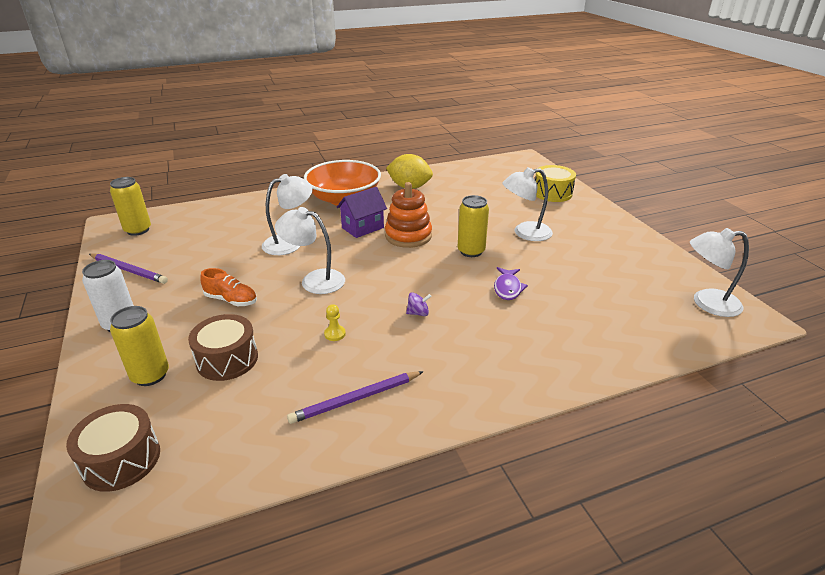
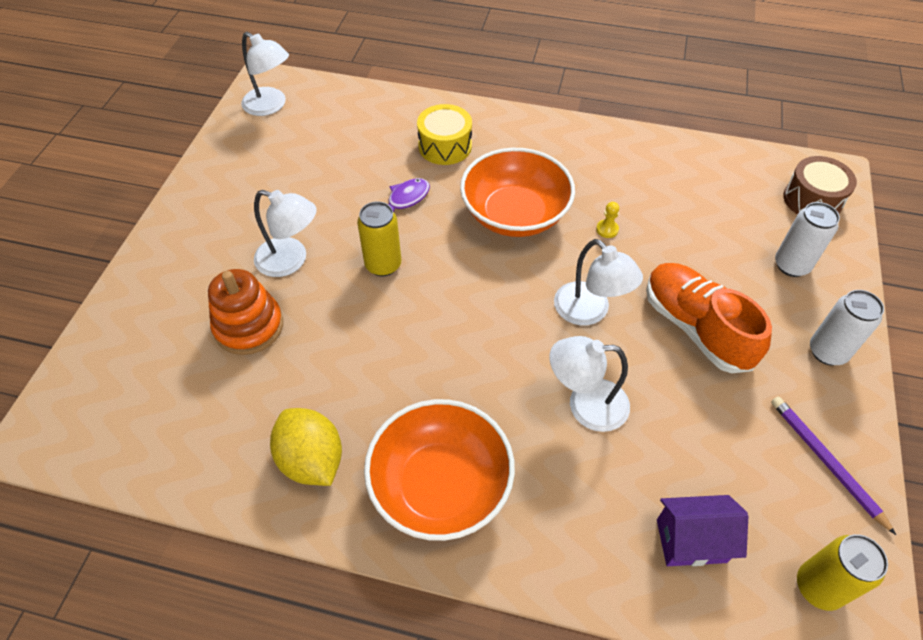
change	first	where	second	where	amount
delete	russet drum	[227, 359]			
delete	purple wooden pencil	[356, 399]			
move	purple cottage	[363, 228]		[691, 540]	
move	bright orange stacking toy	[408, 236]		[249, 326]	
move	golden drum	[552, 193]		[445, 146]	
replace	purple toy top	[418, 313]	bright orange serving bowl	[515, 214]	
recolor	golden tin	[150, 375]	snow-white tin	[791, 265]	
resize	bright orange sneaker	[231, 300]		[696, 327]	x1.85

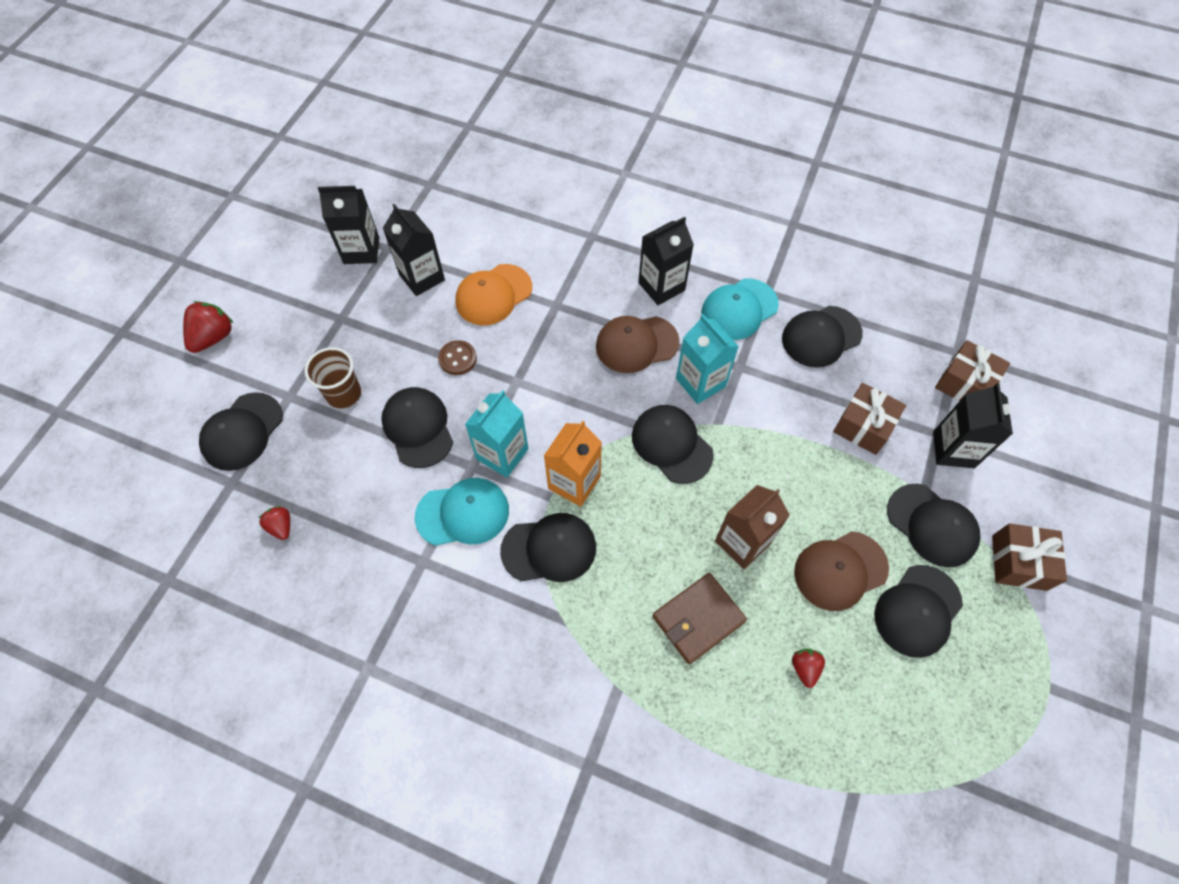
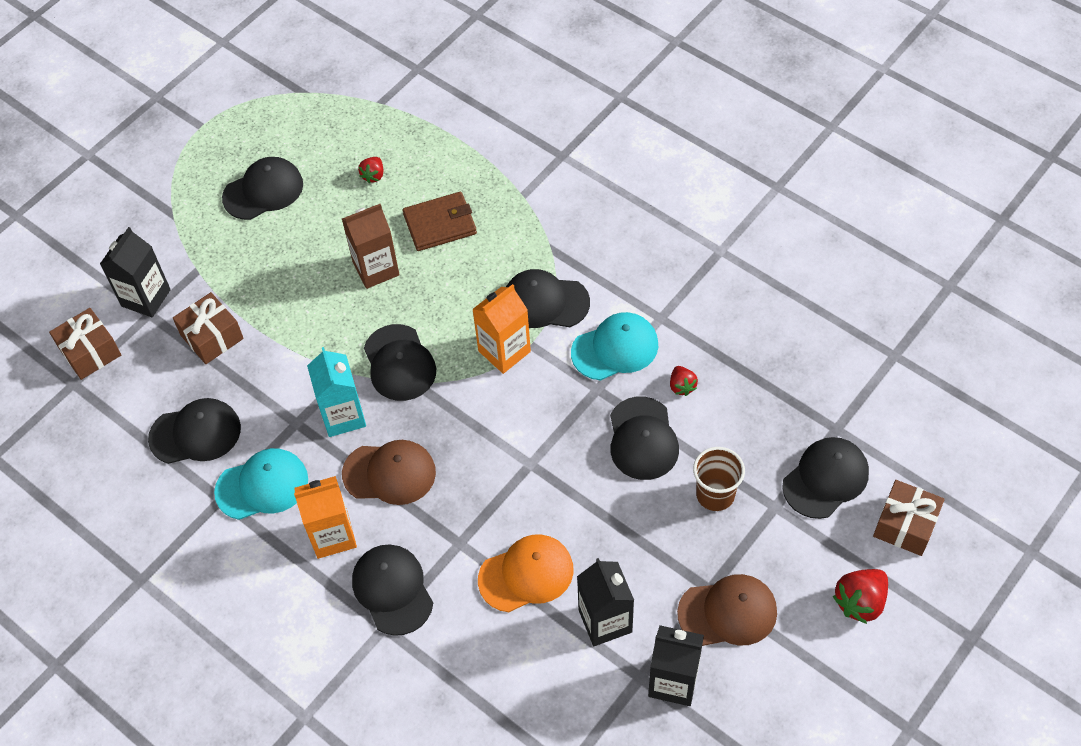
change	first	where	second	where	amount
delete	russet sewing button	[457, 359]			
delete	teal carton	[502, 454]			
move	crimson berry	[281, 526]		[682, 386]	
move	russet baseball cap	[840, 570]		[728, 612]	
move	black baseball cap	[932, 525]		[392, 590]	
move	russet wrapped gift	[1019, 562]		[905, 525]	
recolor	black carton	[661, 286]	bright orange carton	[332, 535]	
rotate	teal baseball cap	[463, 513]		[615, 348]	150 degrees clockwise

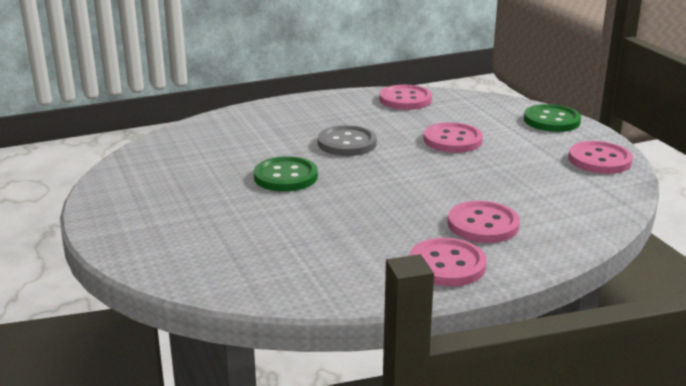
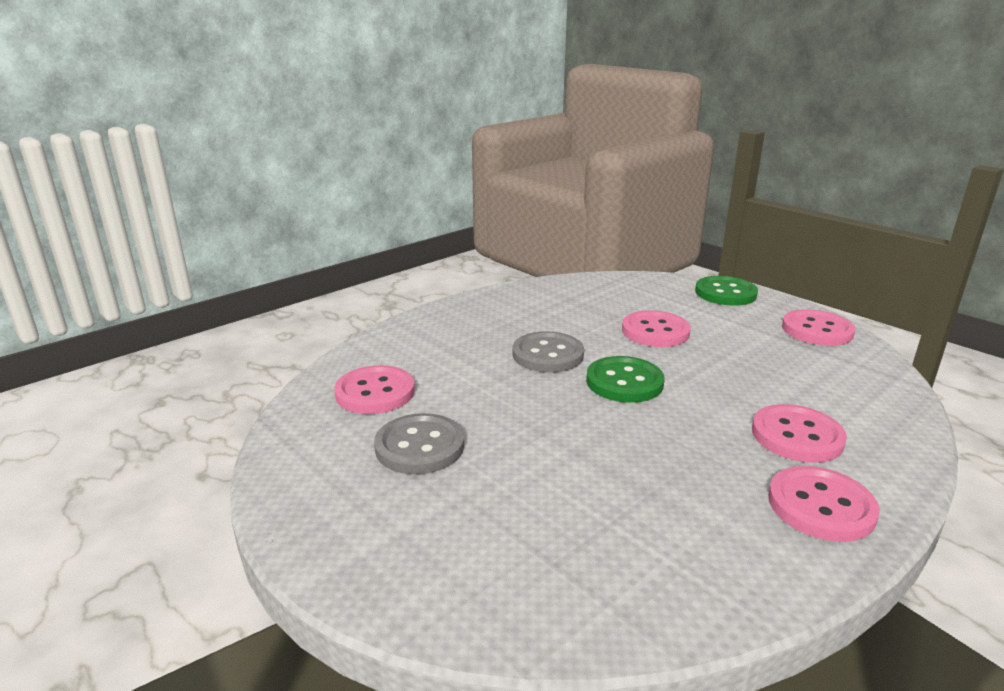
change	first	where	second	where	amount
insert			grey sewing button	[419, 446]	
move	leaf-green sewing button	[286, 177]		[624, 382]	
move	rose-pink sewing button	[405, 99]		[375, 392]	

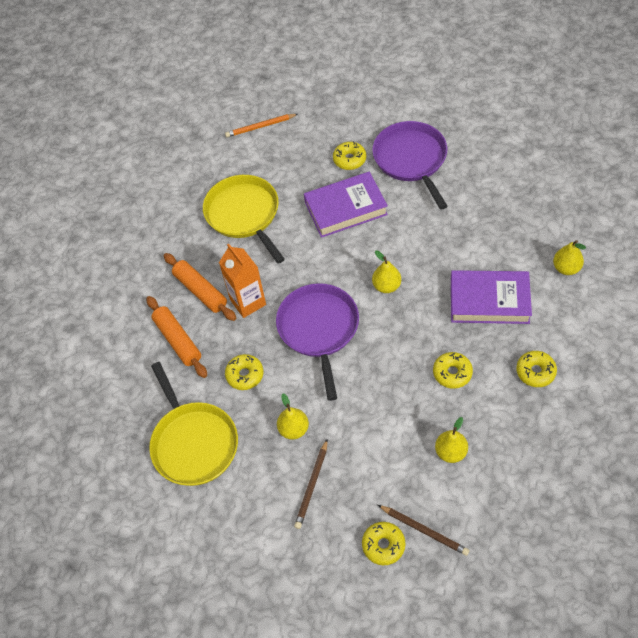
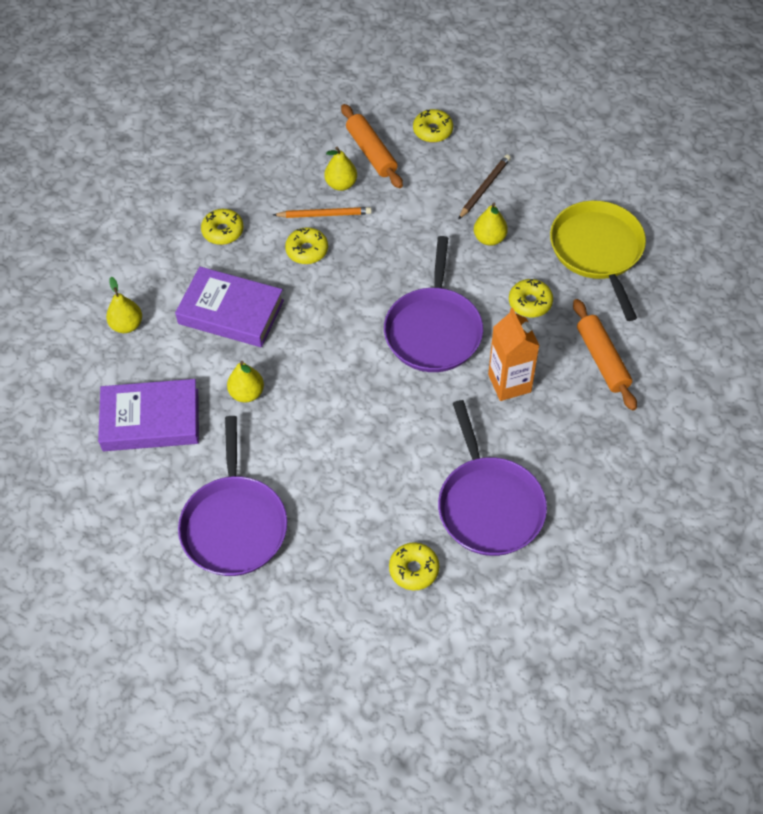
change	first	where	second	where	amount
delete	russet wooden pencil	[424, 530]			
move	bright orange rolling pin	[200, 291]		[371, 152]	
move	bright orange wooden pencil	[260, 126]		[324, 214]	
move	purple hardback	[346, 208]		[151, 420]	
move	golden glazed donut	[349, 159]		[414, 569]	
move	golden pear	[386, 286]		[247, 393]	
recolor	golden skillet	[244, 214]	purple skillet	[489, 505]	

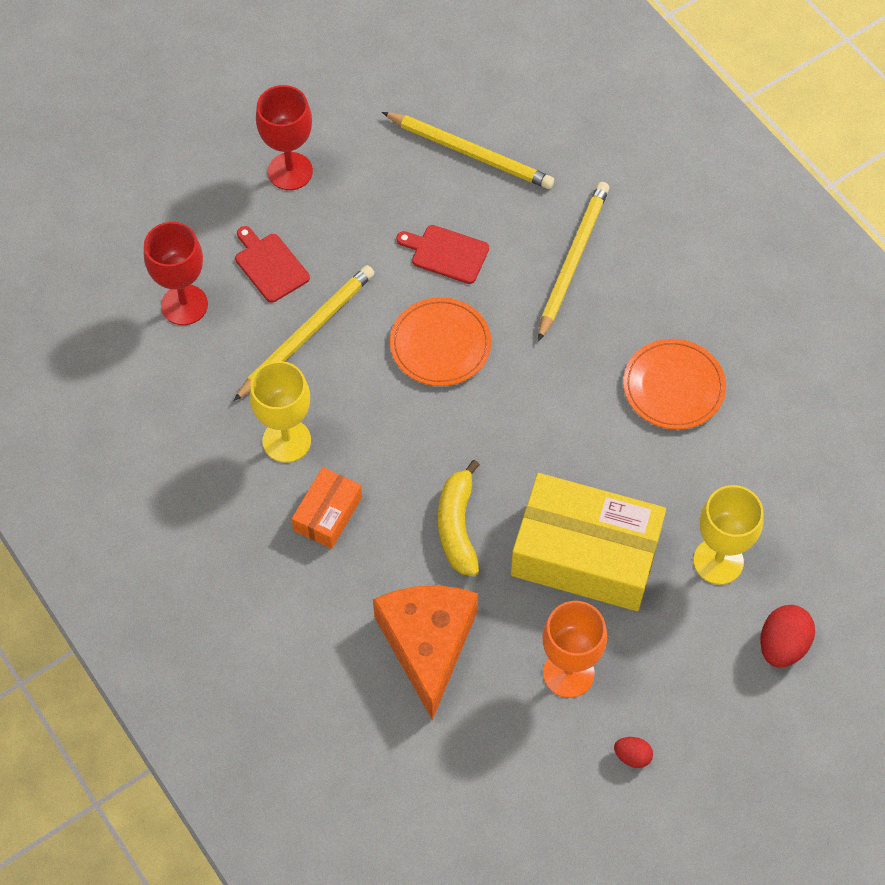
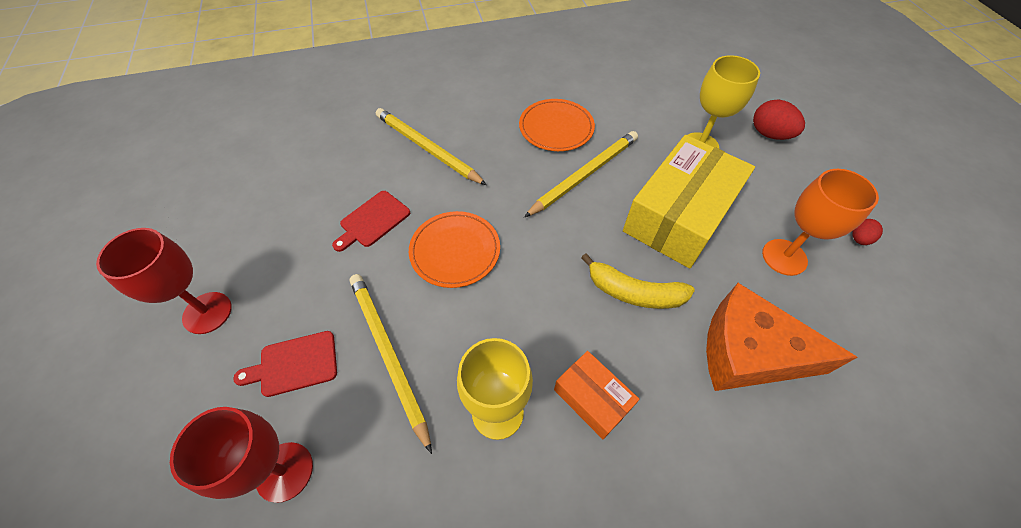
change	first	where	second	where	amount
move	golden wooden pencil	[470, 153]		[584, 175]	

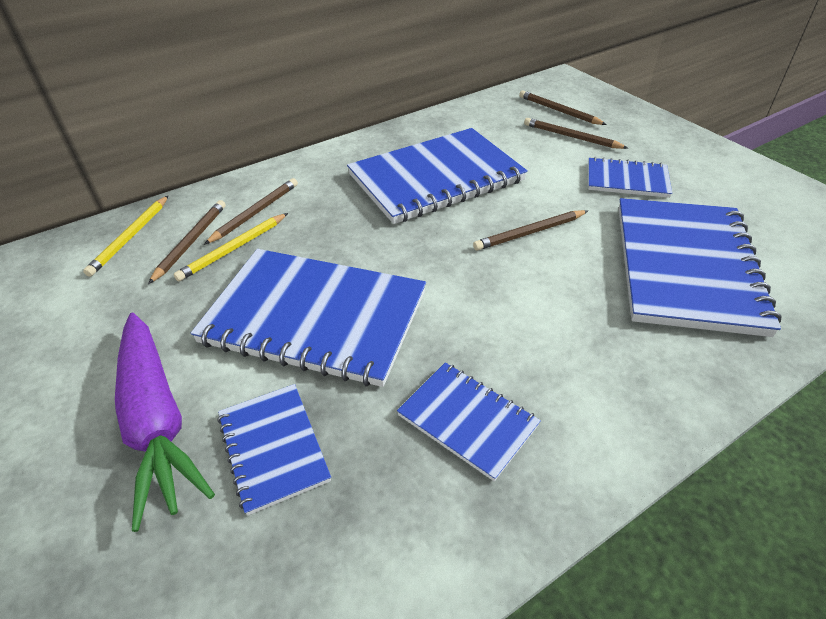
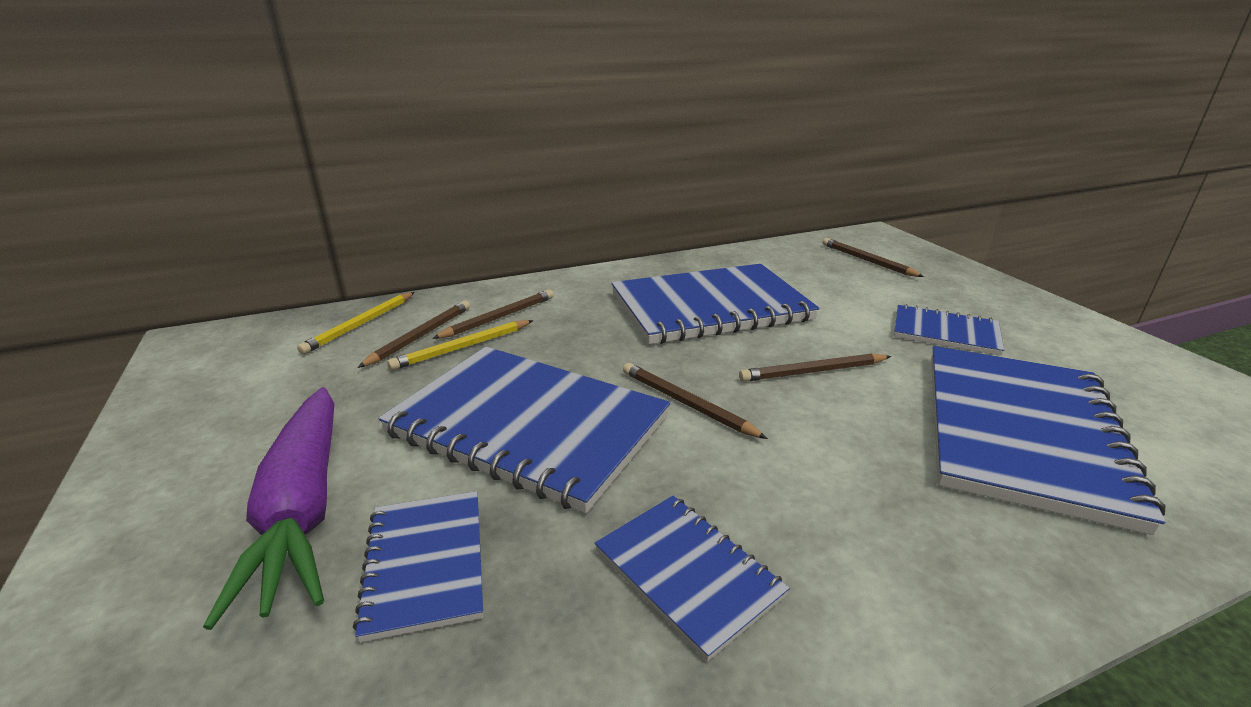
change	first	where	second	where	amount
move	russet wooden pencil	[571, 137]		[686, 403]	

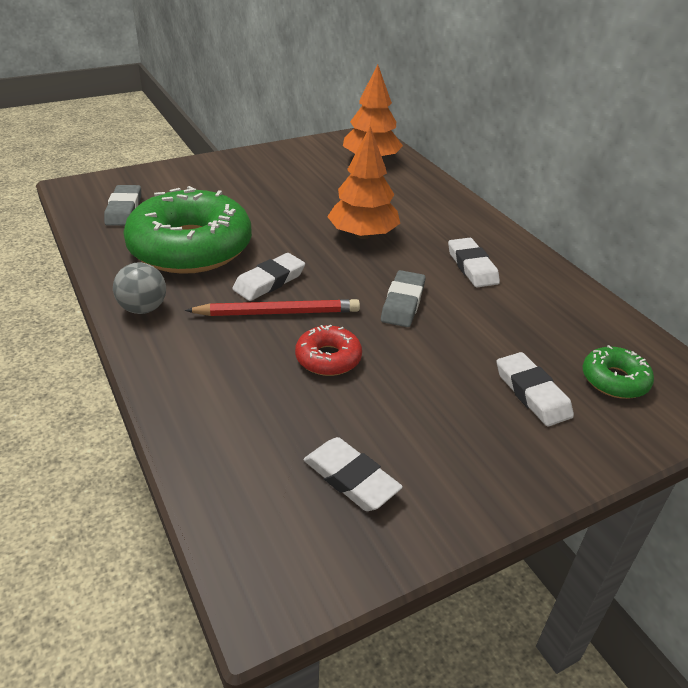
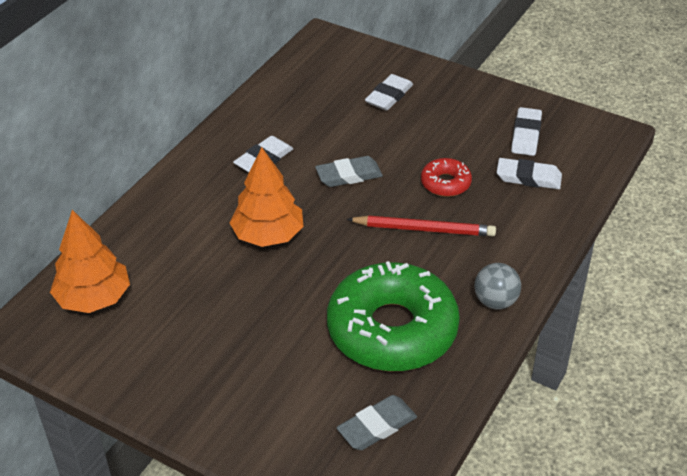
change	first	where	second	where	amount
delete	leaf-green glazed donut	[614, 380]			
move	snow-white pencil eraser	[269, 281]		[528, 177]	
rotate	crimson wooden pencil	[278, 312]		[424, 229]	135 degrees clockwise

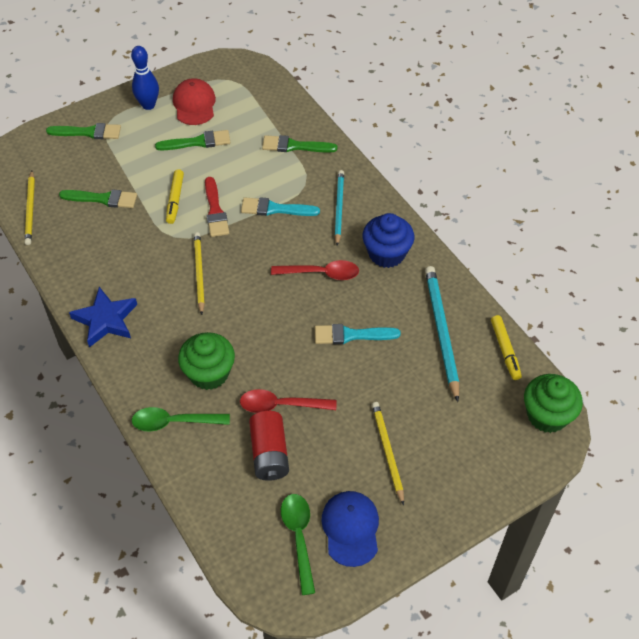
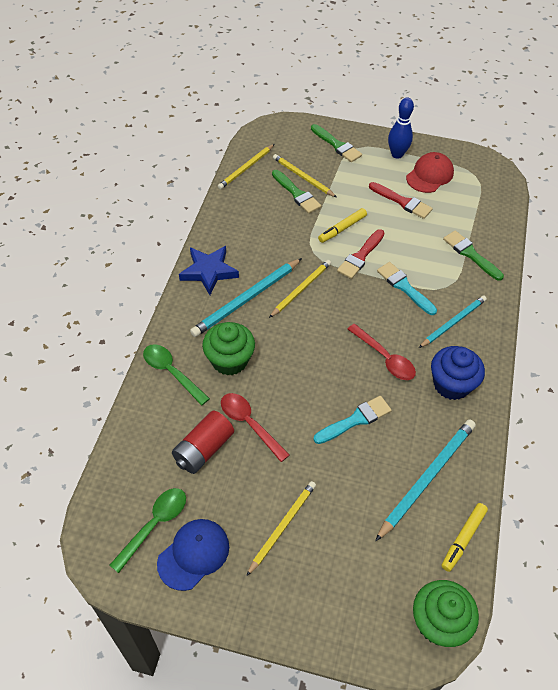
change	first	where	second	where	amount
insert			teal wooden pencil	[247, 299]	
insert			golden wooden pencil	[303, 177]	
recolor	leaf-green paintbrush	[197, 142]	crimson paintbrush	[402, 202]	
rotate	teal paintbrush	[351, 335]		[355, 420]	105 degrees clockwise

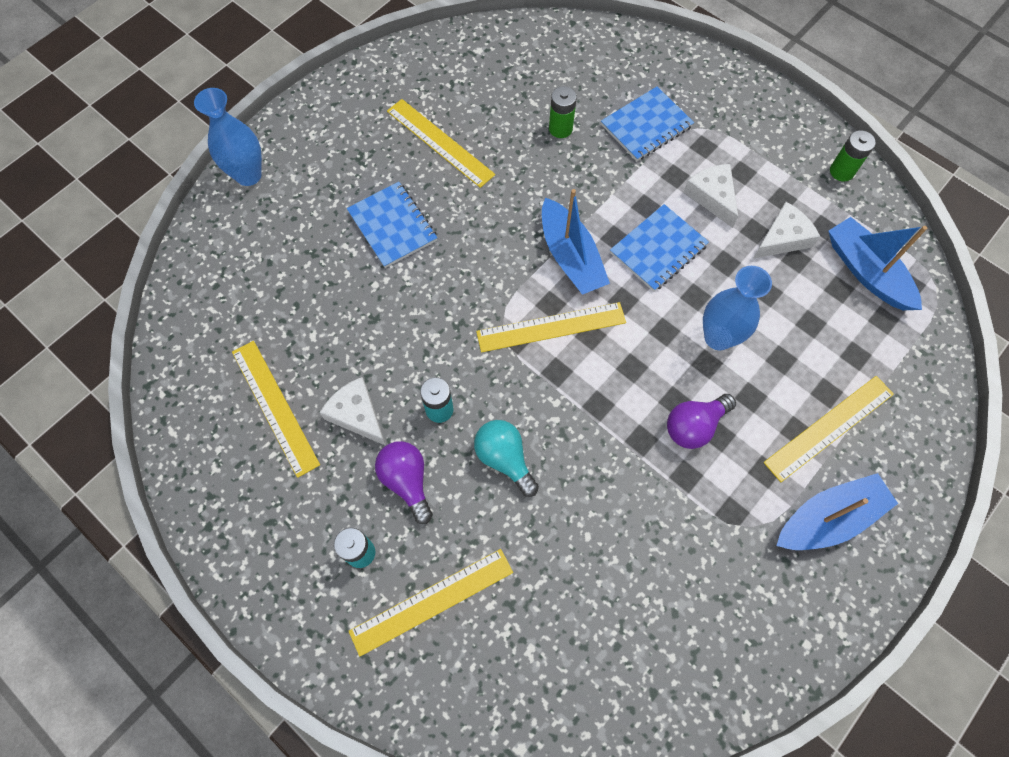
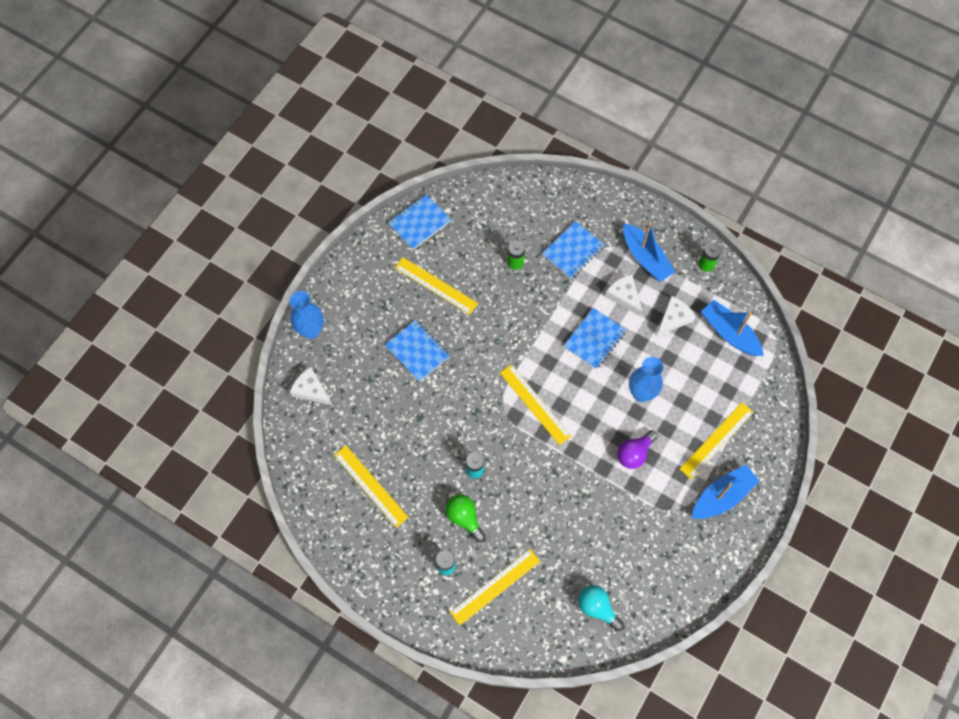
change	first	where	second	where	amount
insert			blue notebook	[419, 223]	
move	snow-white cheese	[357, 414]		[311, 390]	
move	teal bulb	[504, 458]		[597, 608]	
move	blue sailboat	[570, 257]		[645, 258]	
recolor	purple bulb	[407, 481]	leaf-green bulb	[464, 518]	
rotate	golden measuring stick	[551, 327]		[535, 404]	75 degrees clockwise

